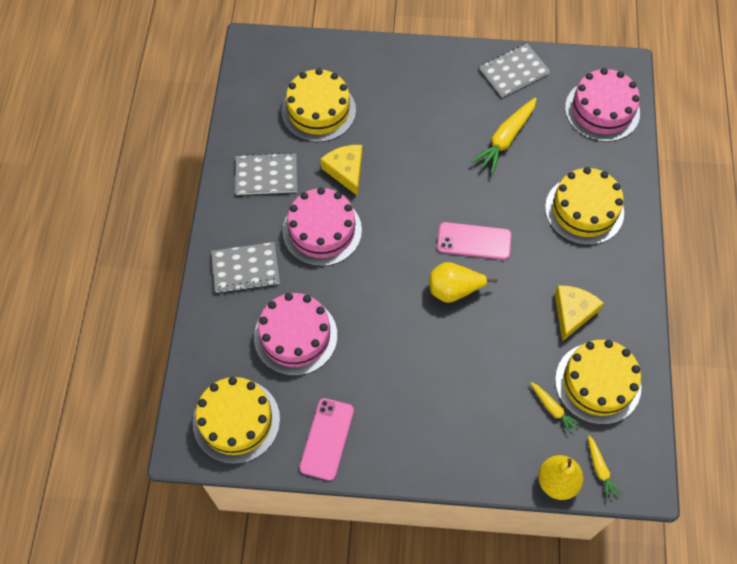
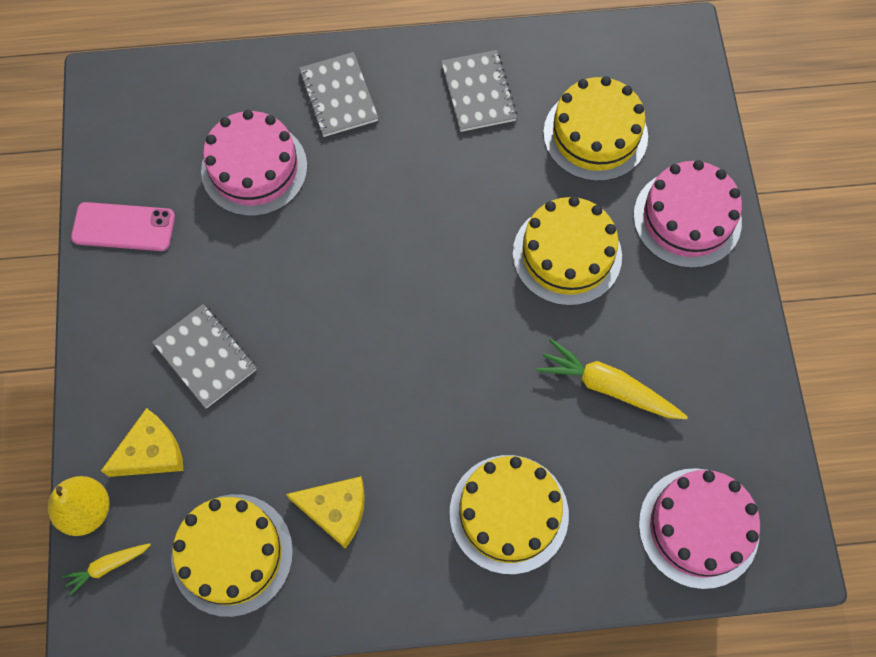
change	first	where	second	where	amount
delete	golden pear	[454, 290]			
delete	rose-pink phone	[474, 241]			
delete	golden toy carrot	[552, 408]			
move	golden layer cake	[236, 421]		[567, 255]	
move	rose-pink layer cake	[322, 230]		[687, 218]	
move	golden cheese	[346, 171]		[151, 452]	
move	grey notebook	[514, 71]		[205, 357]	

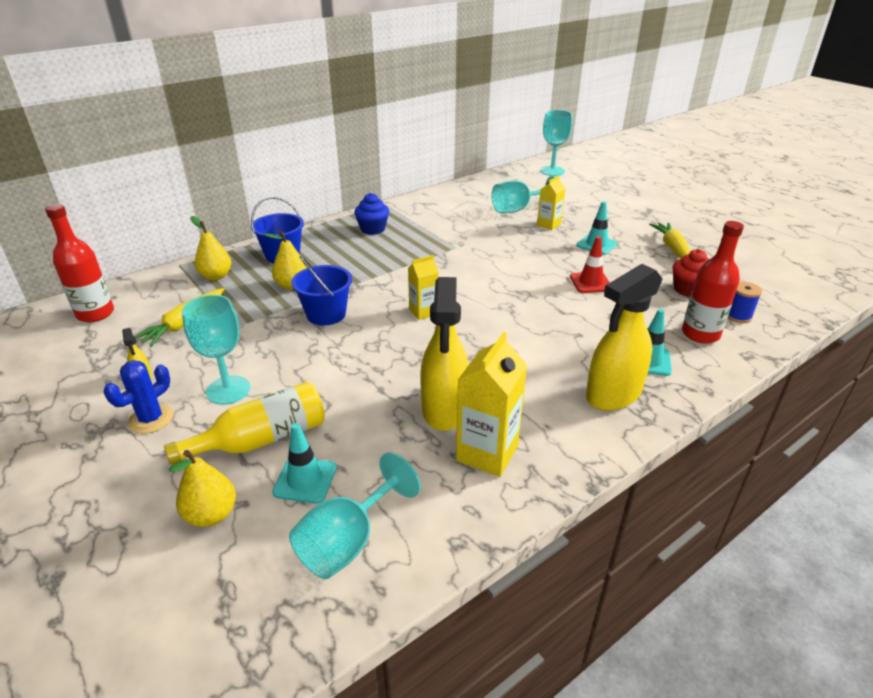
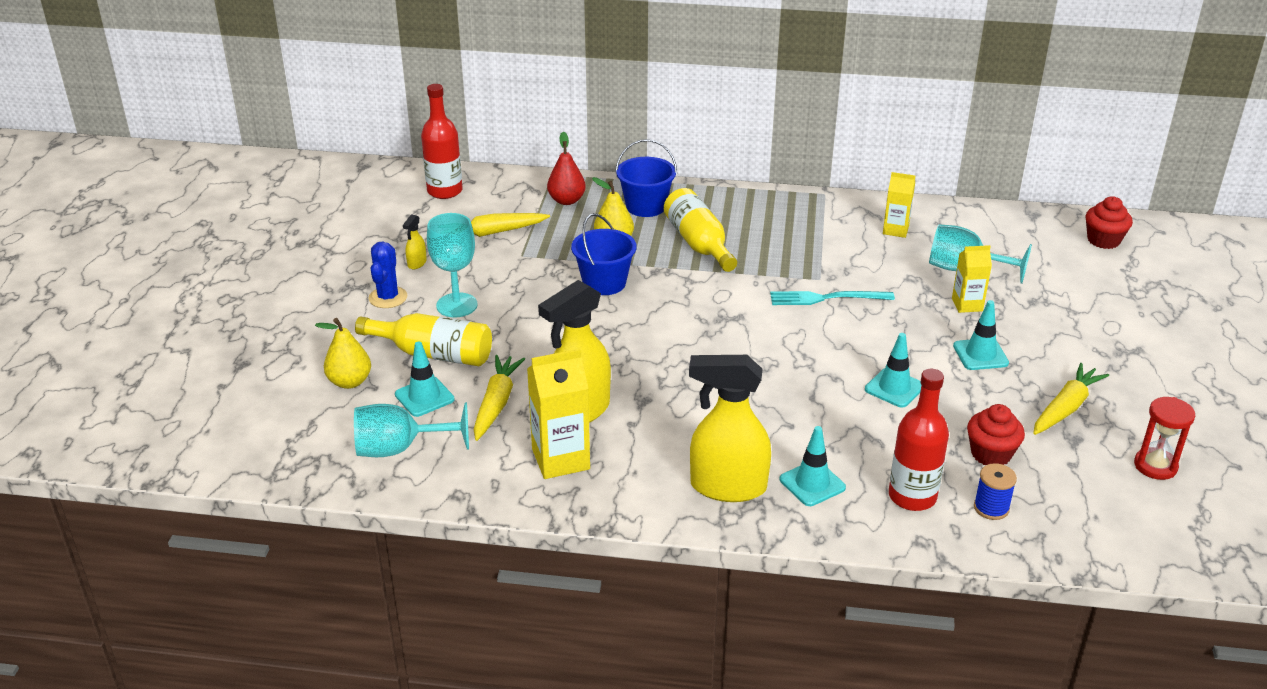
change	first	where	second	where	amount
delete	blue cupcake	[373, 229]			
insert			golden toy carrot	[496, 403]	
insert			golden drink bottle	[699, 243]	
insert			teal dinner fork	[826, 298]	
insert			crimson hourglass	[1155, 466]	
move	golden carton	[423, 312]		[895, 230]	
replace	teal wine glass	[552, 171]	crimson cupcake	[1103, 240]	
recolor	golden pear	[216, 276]	crimson pear	[566, 200]	
recolor	crimson safety cone	[590, 283]	teal safety cone	[894, 388]	
rotate	blue prickly plant	[151, 419]		[388, 297]	75 degrees counterclockwise

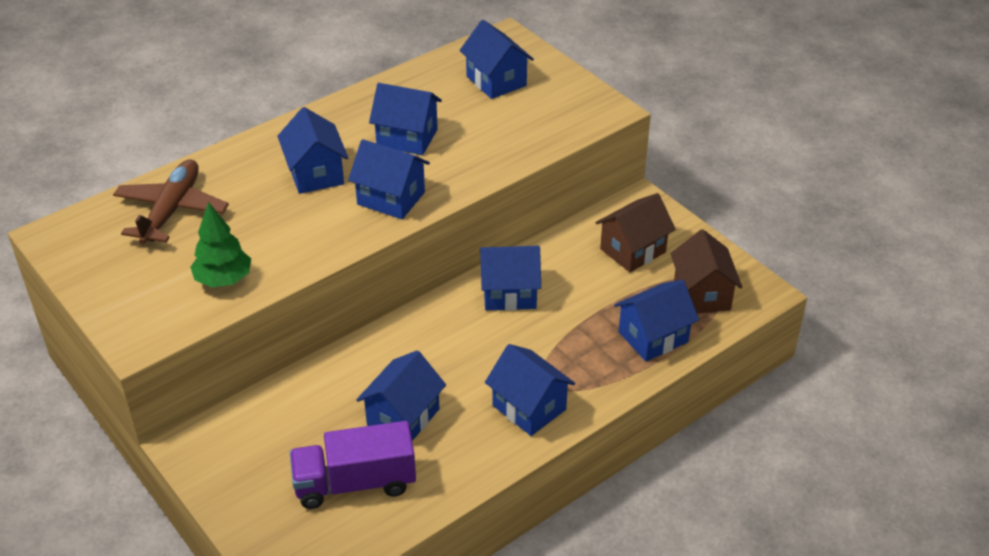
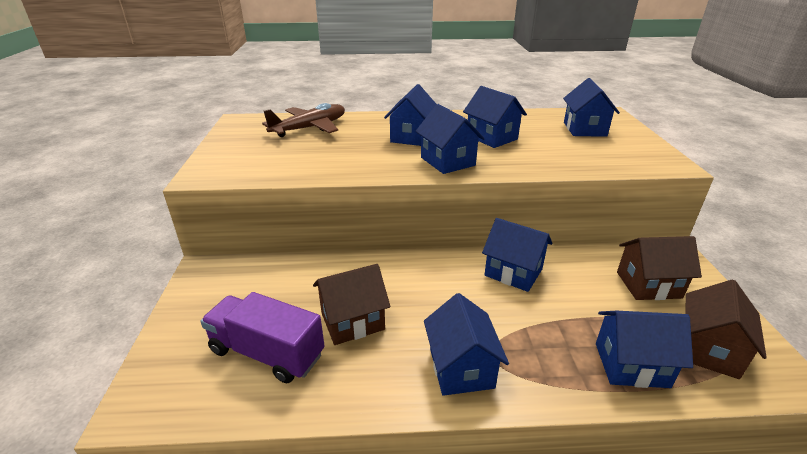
change	first	where	second	where	amount
delete	leaf-green tree	[223, 280]			
recolor	blue cottage	[403, 417]	russet cottage	[352, 321]	

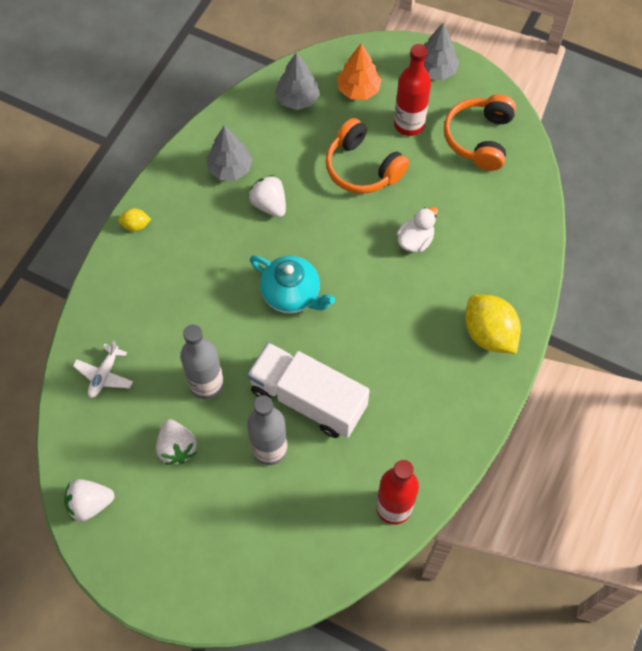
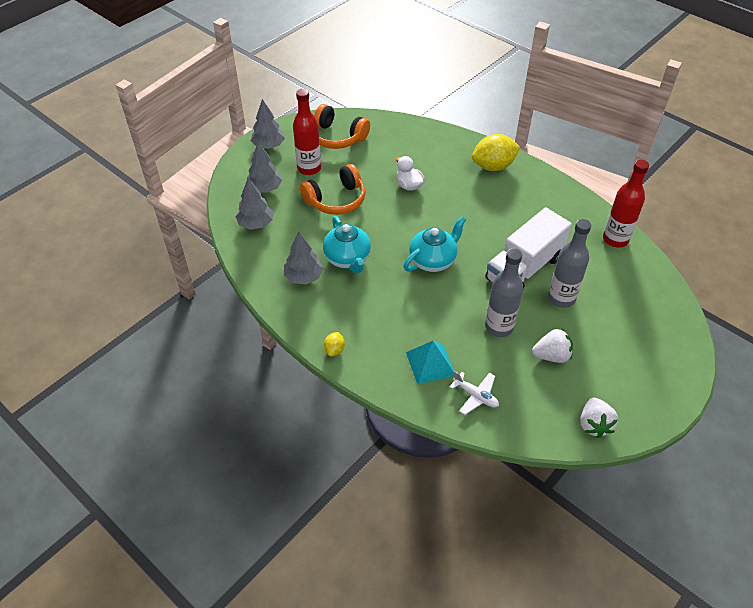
change	first	where	second	where	amount
insert			teal pyramid shape	[430, 363]	
replace	snow-white berry	[269, 204]	teal tea pot	[347, 259]	
recolor	bright orange tree	[358, 90]	grey tree	[265, 188]	

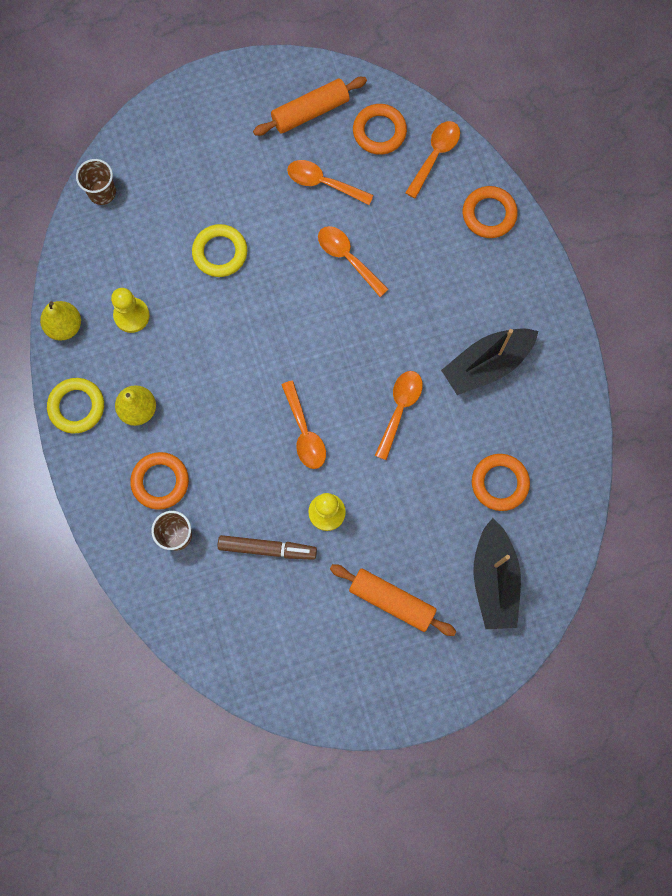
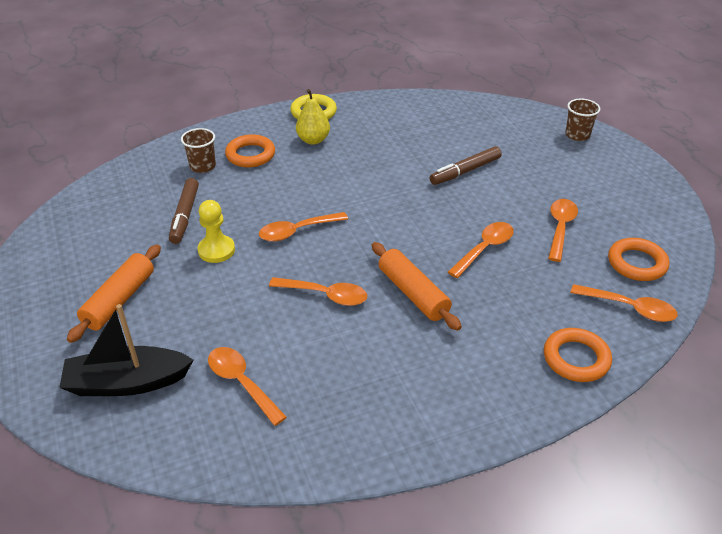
change	first	where	second	where	amount
delete	golden pear	[65, 326]			
delete	golden chess pawn	[131, 315]			
delete	black sailboat	[487, 365]			
move	russet beaker	[102, 192]		[577, 135]	
move	bright orange rolling pin	[310, 112]		[413, 293]	
replace	golden hoop	[220, 253]	russet marker	[466, 171]	
replace	bright orange hoop	[499, 483]	bright orange spoon	[241, 383]	

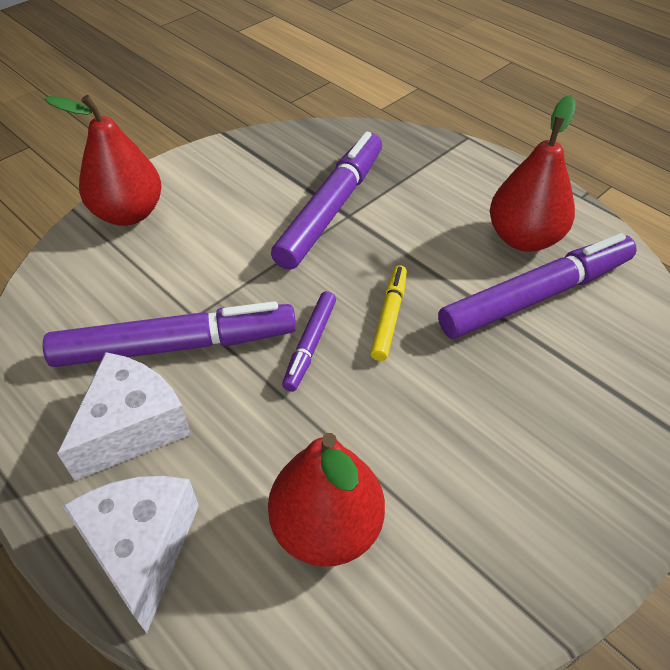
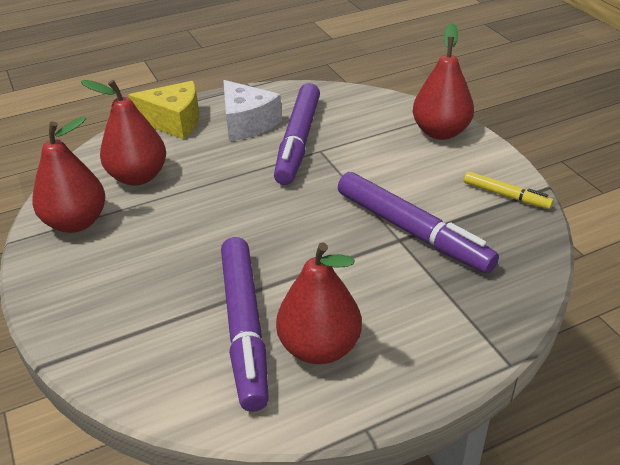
change	first	where	second	where	amount
delete	purple marker	[310, 345]			
insert			crimson pear	[76, 222]	
move	golden marker	[389, 317]		[506, 196]	
recolor	snow-white cheese	[141, 548]	golden cheese	[174, 122]	

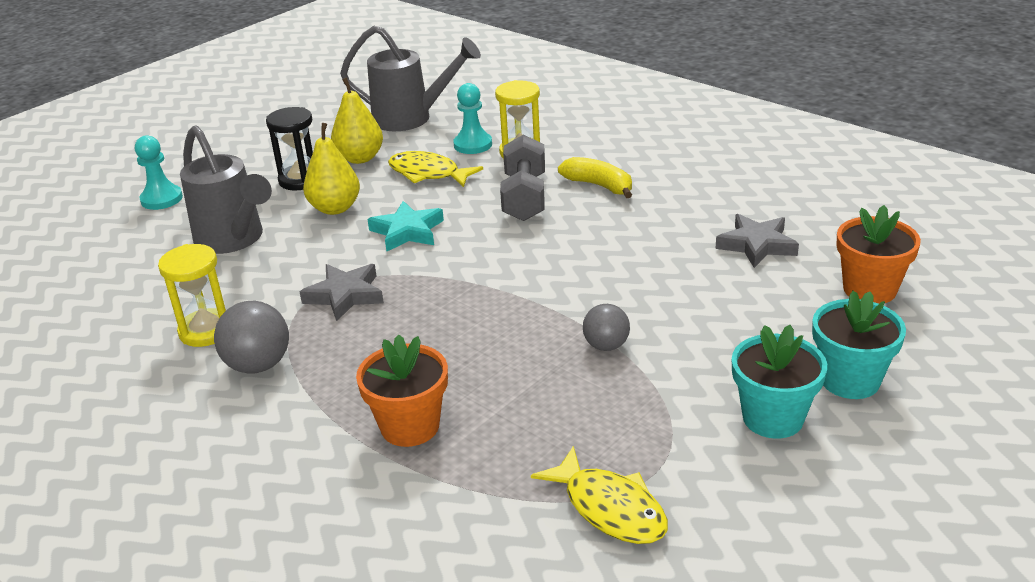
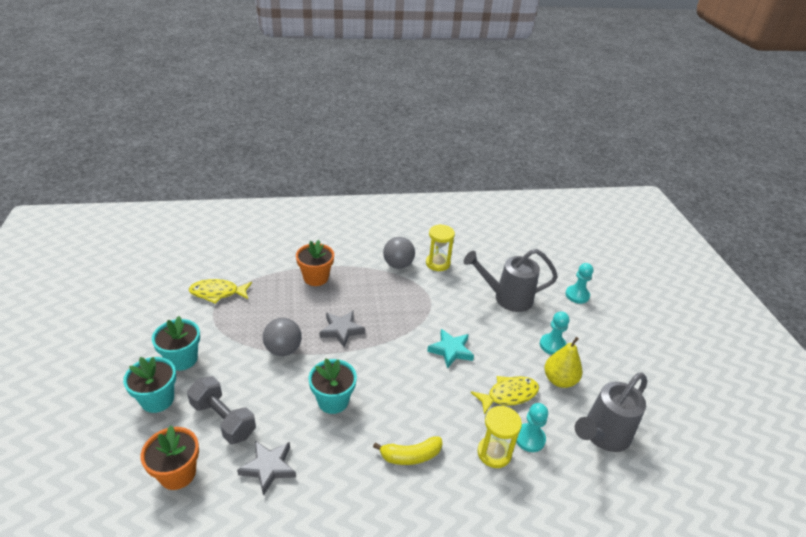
change	first	where	second	where	amount
delete	golden pear	[335, 208]			
insert			teal flower pot	[333, 401]	
move	grey star	[345, 295]		[341, 330]	
move	grey hand weight	[524, 197]		[223, 419]	
replace	black hourglass	[300, 180]	teal chess pawn	[552, 345]	
resize	grey ball	[606, 346]		[283, 349]	x1.54

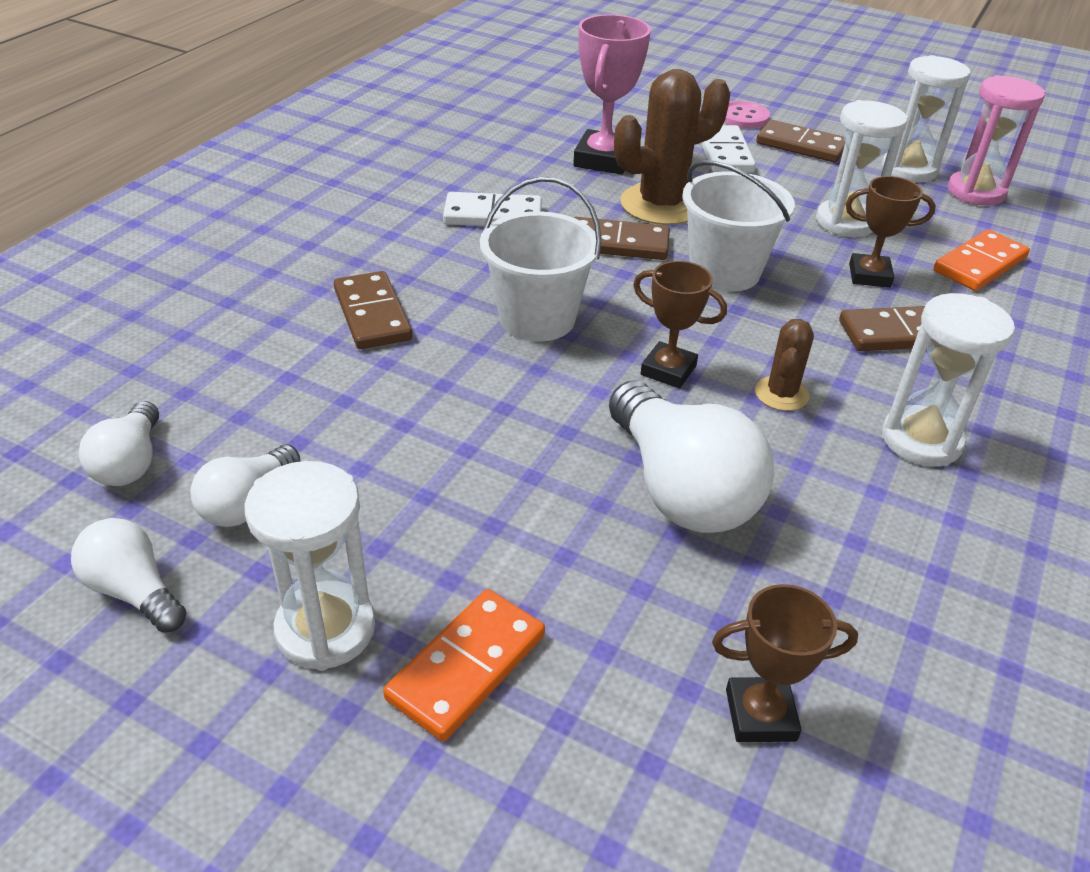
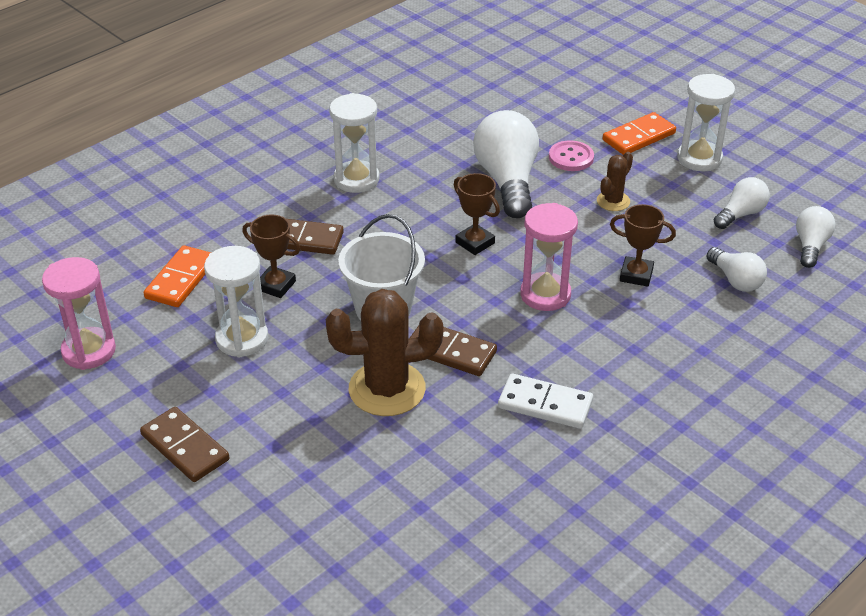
change	first	where	second	where	amount
delete	russet domino	[372, 314]			
delete	rose-pink trophy	[604, 160]			
delete	snow-white domino	[725, 153]			
delete	snow-white hourglass	[909, 170]			
move	snow-white bulb	[134, 591]		[735, 280]	
move	russet trophy	[760, 715]		[636, 275]	
move	rose-pink sewing button	[743, 117]		[571, 157]	
move	russet prickly plant	[781, 394]		[613, 201]	
replace	snow-white bucket	[537, 319]	rose-pink hourglass	[545, 294]	
rotate	bright orange domino	[979, 264]		[181, 279]	45 degrees counterclockwise

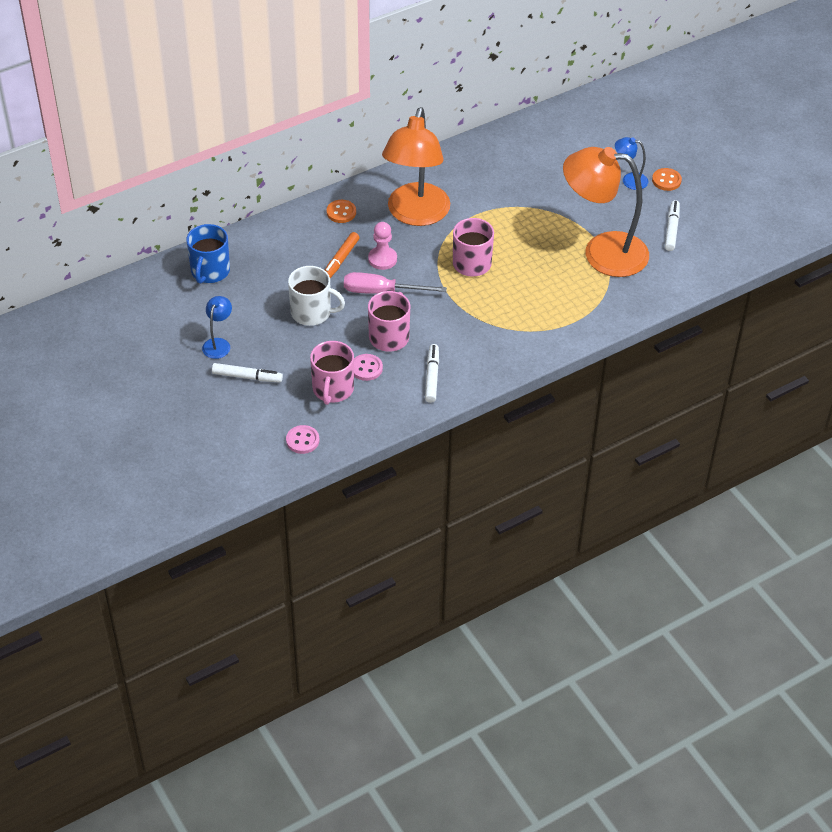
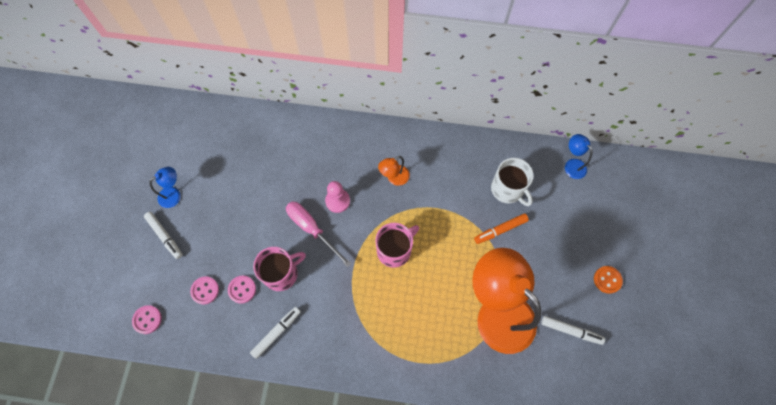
change	first	where	second	where	amount
delete	blue mug	[210, 271]			
delete	bright orange sewing button	[341, 212]			
move	snow-white mug	[312, 312]		[508, 189]	
move	bright orange marker	[340, 260]		[500, 230]	
move	blue lamp	[629, 180]		[572, 165]	
replace	rose-pink mug	[332, 389]	rose-pink sewing button	[205, 290]	
rotate	snow-white marker	[671, 229]		[571, 331]	60 degrees clockwise
resize	bright orange lamp	[415, 214]		[394, 178]	x0.42

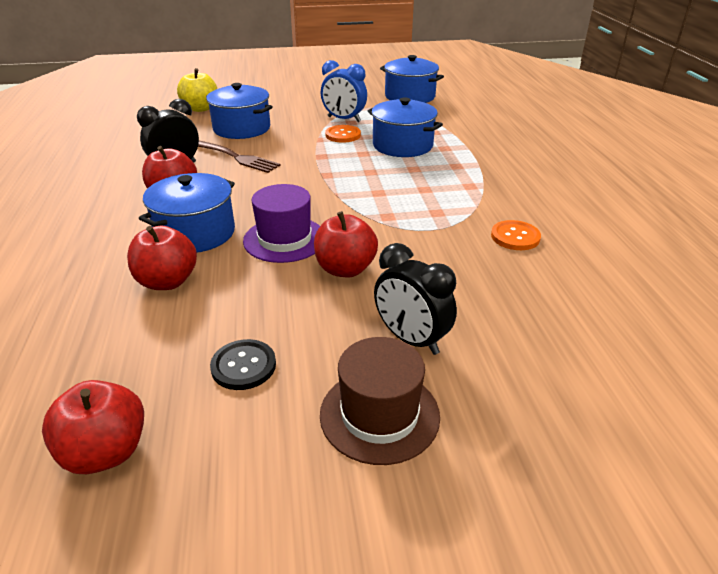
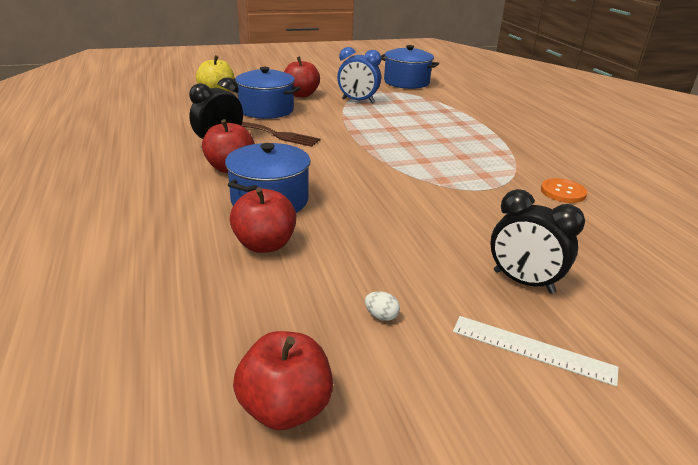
change	first	where	second	where	amount
delete	purple tall hat	[284, 239]			
delete	bright orange sewing button	[343, 135]			
delete	blue pot	[402, 145]			
move	crimson apple	[345, 269]		[301, 95]	
replace	black sewing button	[243, 366]	snow-white egg	[381, 316]	
replace	russet tall hat	[379, 414]	snow-white measuring stick	[532, 349]	

